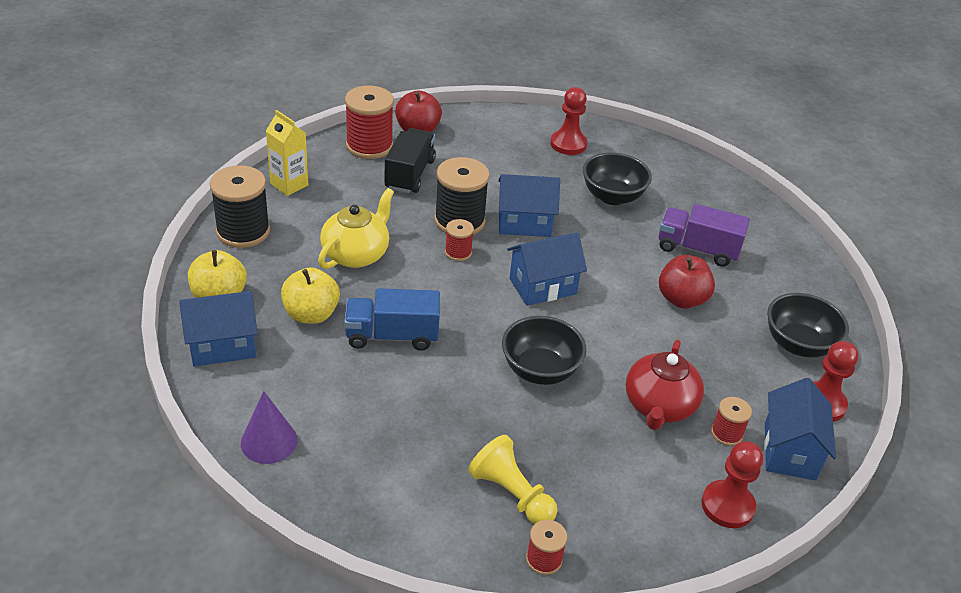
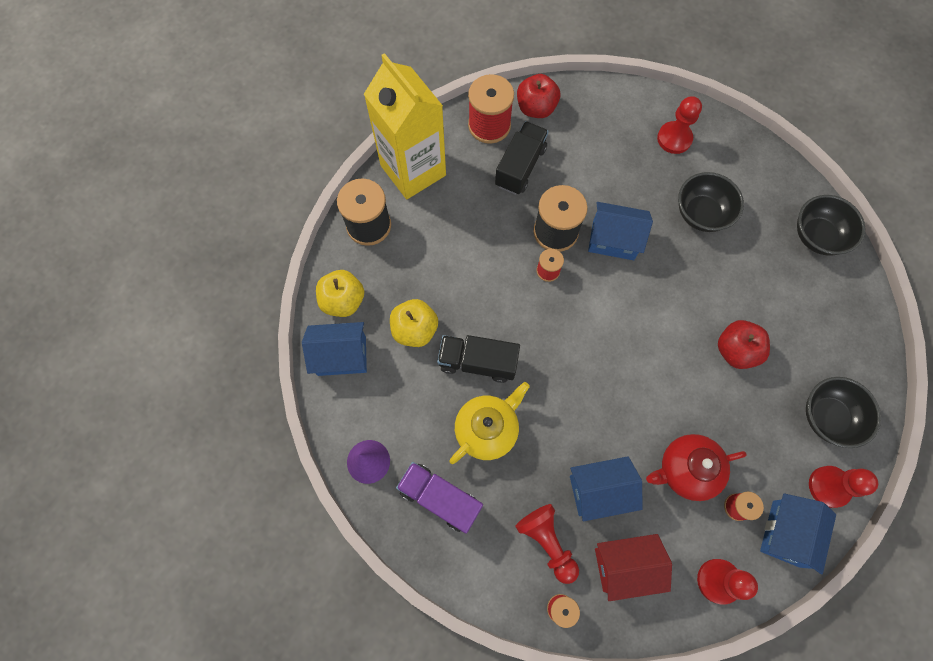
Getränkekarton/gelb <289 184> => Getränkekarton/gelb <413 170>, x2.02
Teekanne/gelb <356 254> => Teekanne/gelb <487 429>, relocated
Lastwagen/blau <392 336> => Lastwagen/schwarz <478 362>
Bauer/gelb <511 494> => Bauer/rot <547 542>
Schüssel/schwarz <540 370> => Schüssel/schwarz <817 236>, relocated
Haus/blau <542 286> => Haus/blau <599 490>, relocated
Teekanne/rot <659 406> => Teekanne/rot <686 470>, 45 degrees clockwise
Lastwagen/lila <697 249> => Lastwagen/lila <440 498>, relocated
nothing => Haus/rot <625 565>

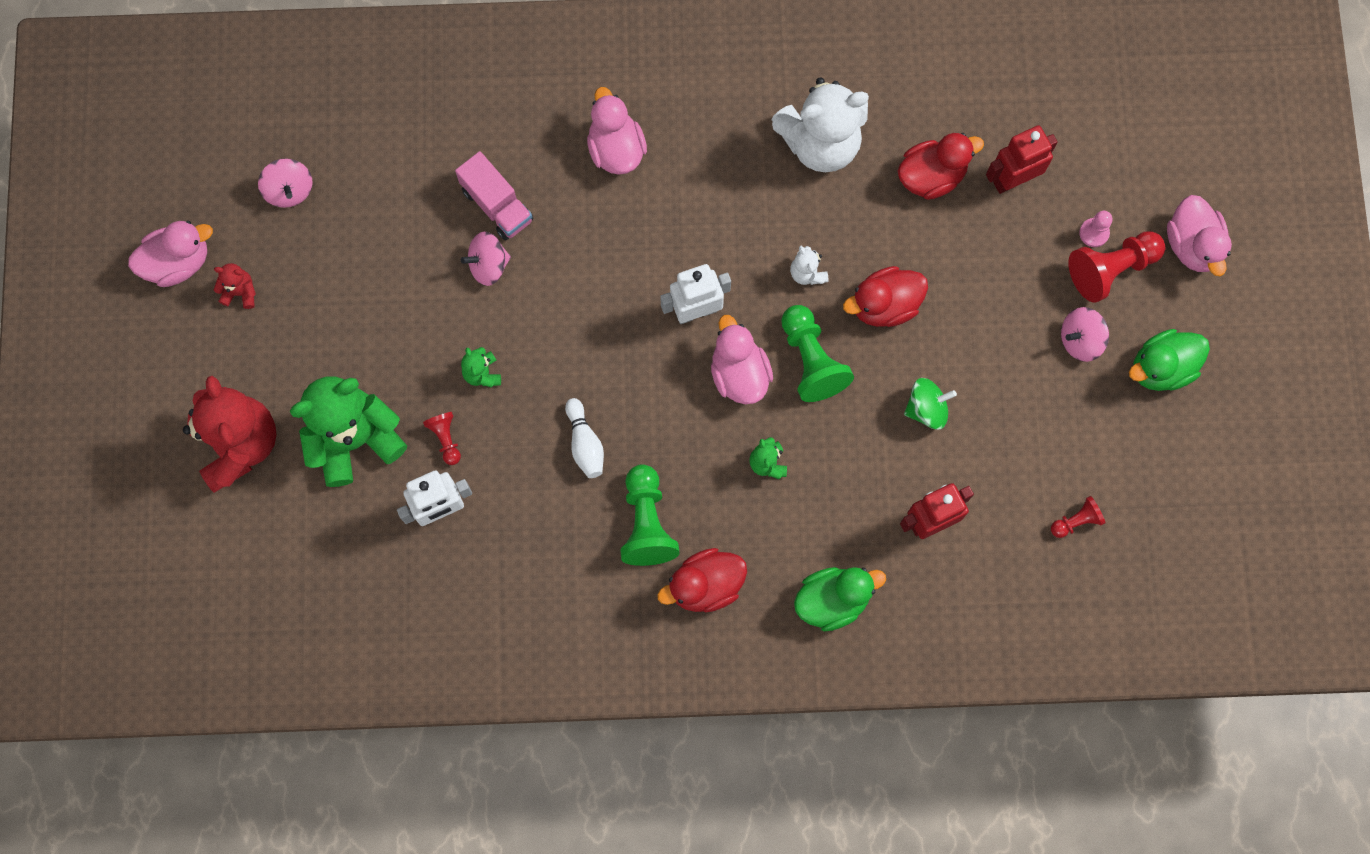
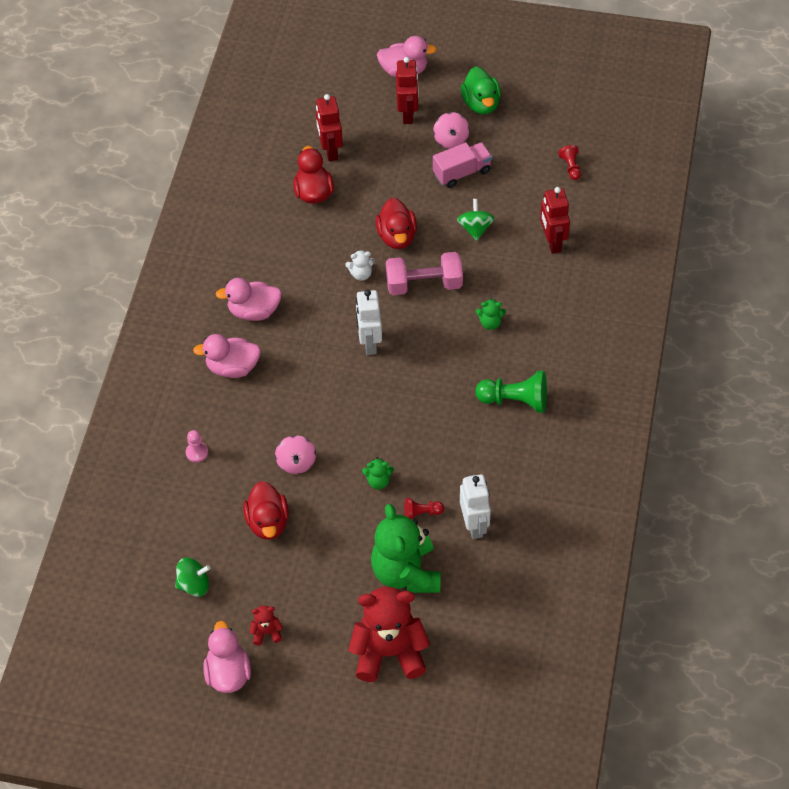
Teddybär/rot <240 292> => Teddybär/rot <266 632>, 60 degrees clockwise
Kreisel/rosa <289 190> => Kreisel/grün <194 585>
Lastwagen/rosa <497 205> => Lastwagen/rosa <462 172>, relocated
Bowlingkegel/weiß <585 443> => nothing
Ente/rot <705 585> => Ente/rot <268 522>, relocated
Ente/rosa <739 374> => Ente/rosa <254 311>, relocated
Teddybär/weiß <820 143> => nothing
Bauer/grün <811 360> => Hantel/rosa <424 284>
Ente/grün <832 600> => nothing
Bauer/rot <1111 269> => Roboter/rot <407 114>
Bauer/rosa <1094 233> => Bauer/rosa <197 452>, relocated

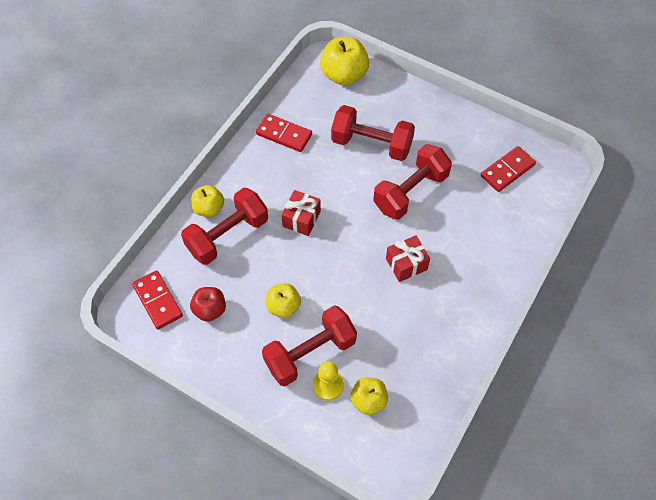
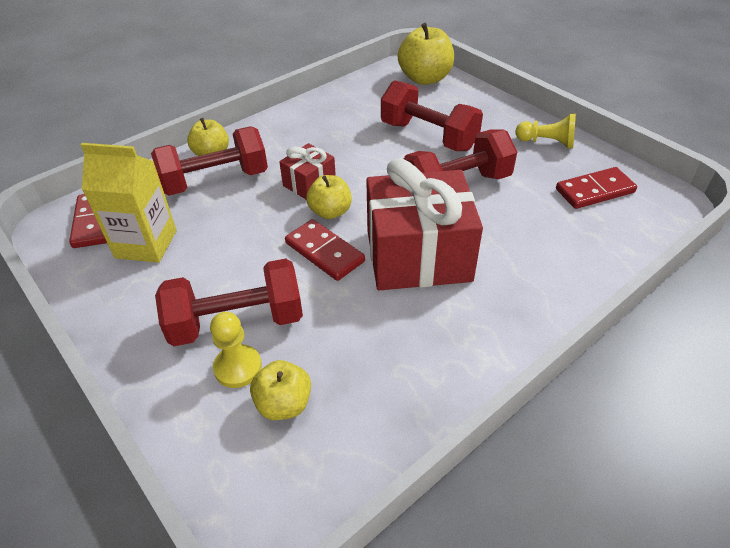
Apfel/rot <210 310> => Getränkekarton/gelb <146 244>
Dominostein/rot <284 134> => Dominostein/rot <324 252>, relocated
Apfel/gelb <283 306> => Apfel/gelb <330 212>, relocated
Geschenk/rot <406 264> => Geschenk/rot <418 255>, x2.06
nothing => Bauer/gelb <547 142>

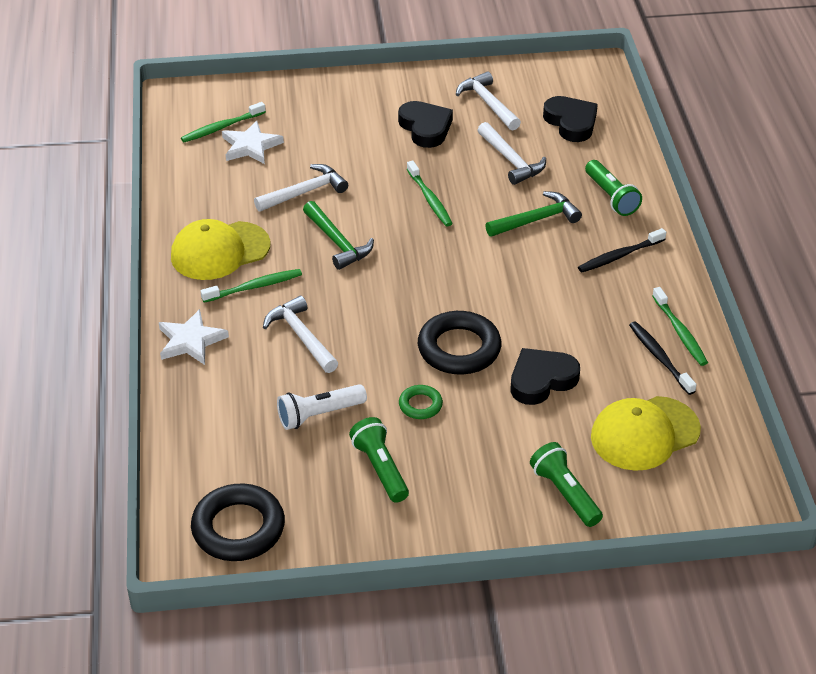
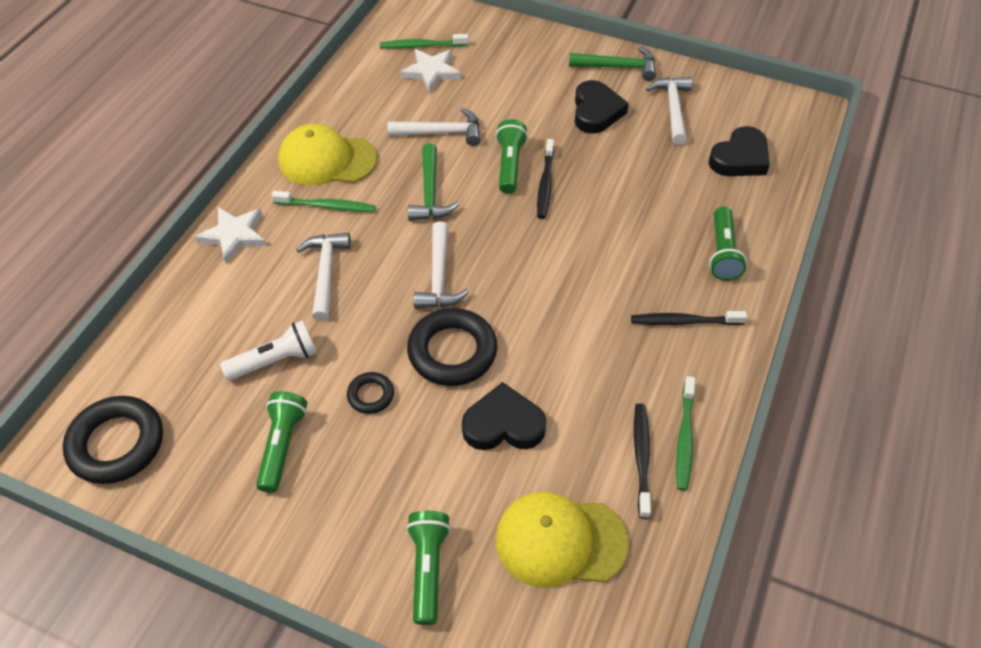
Taschenlampe/weiß <318 415> => Taschenlampe/weiß <276 360>, 150 degrees clockwise
Ring/grün <420 405> => Ring/schwarz <371 395>
Zahnbürste/grün <430 199> => Zahnbürste/schwarz <545 184>
Hammer/weiß <511 160> => Hammer/weiß <439 277>, relocated
Hammer/grün <536 219> => Hammer/grün <618 67>, relocated
Herz/schwarz <571 122> => Herz/schwarz <740 158>, 45 degrees clockwise
nothing => Taschenlampe/grün <510 165>

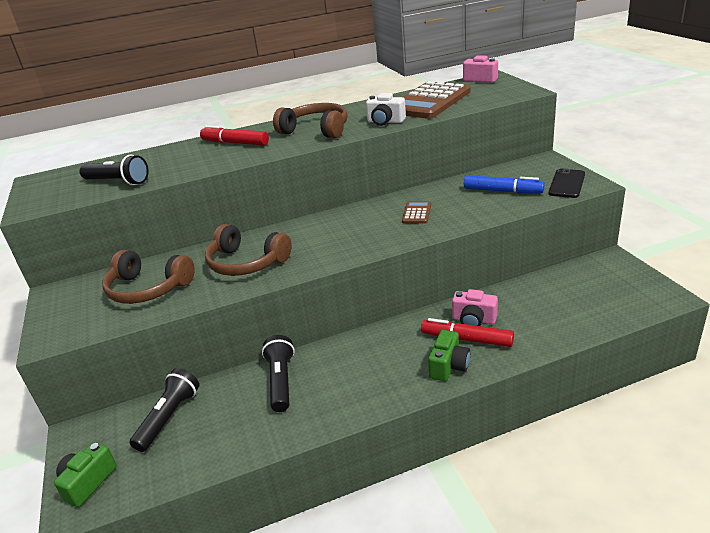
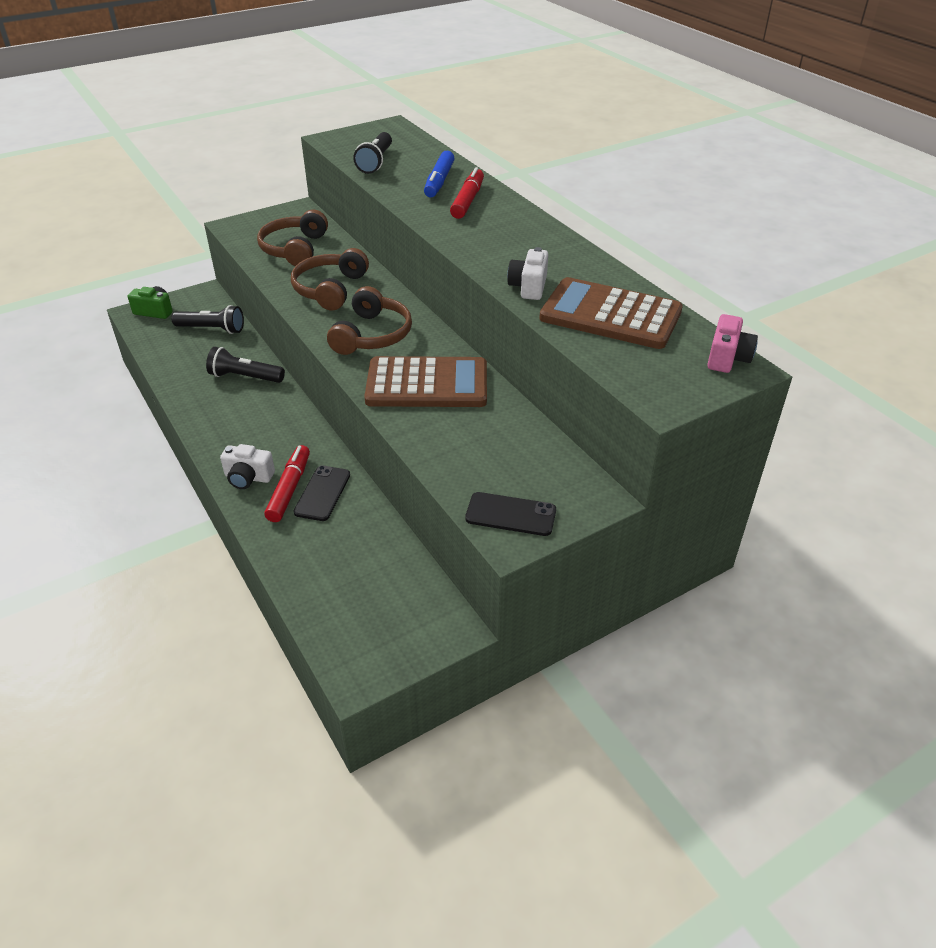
Taschenlampe/schwarz <281 381> => Taschenlampe/schwarz <245 377>, 150 degrees counterclockwise
Kopfhörer/braun <316 130> => Kopfhörer/braun <372 335>, relocated
Taschenrechner/braun <416 213> => Taschenrechner/braun <427 384>, x2.35
Kamera/grün <449 366> => Kamera/weiß <248 477>
Kamera/rosa <473 320> => Handy/schwarz <322 493>
Filzstift/blau <502 191> => Filzstift/blau <439 181>, relocated

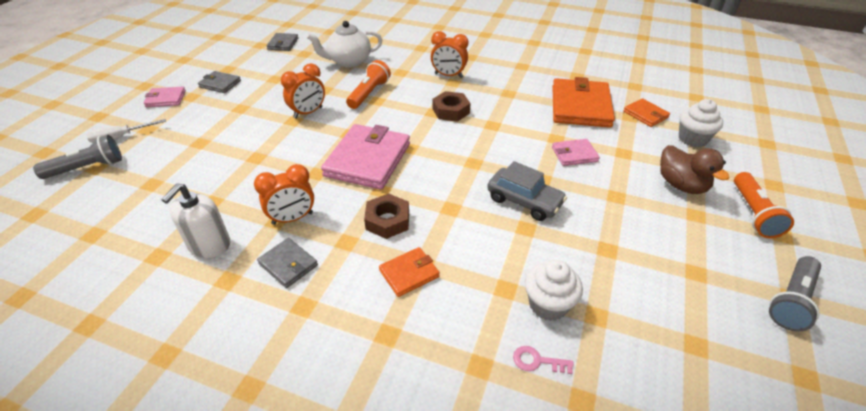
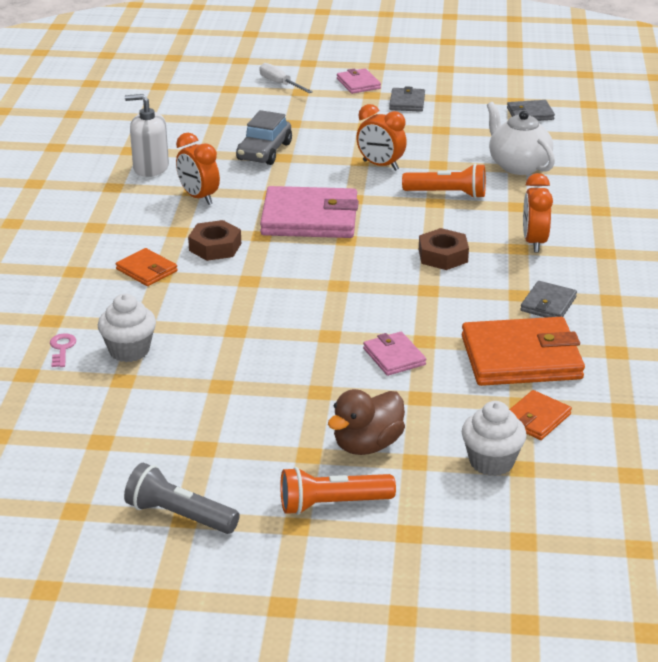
Taschenlampe/grau <87 168> => nothing
Geldbörse/grau <288 264> => Geldbörse/grau <548 304>, relocated
Auto/grau <524 201> => Auto/grau <264 151>, relocated

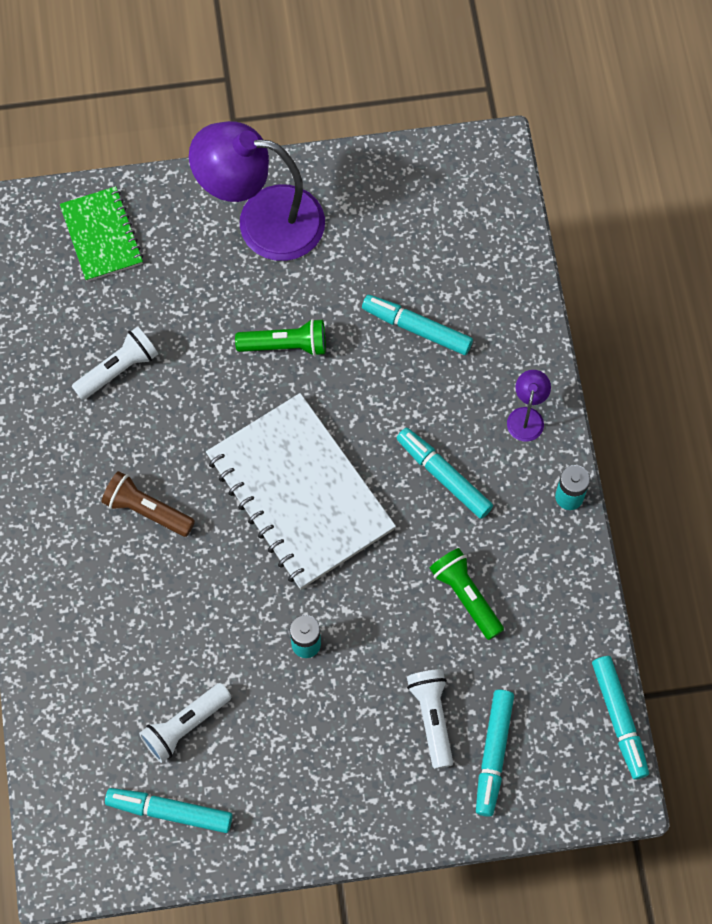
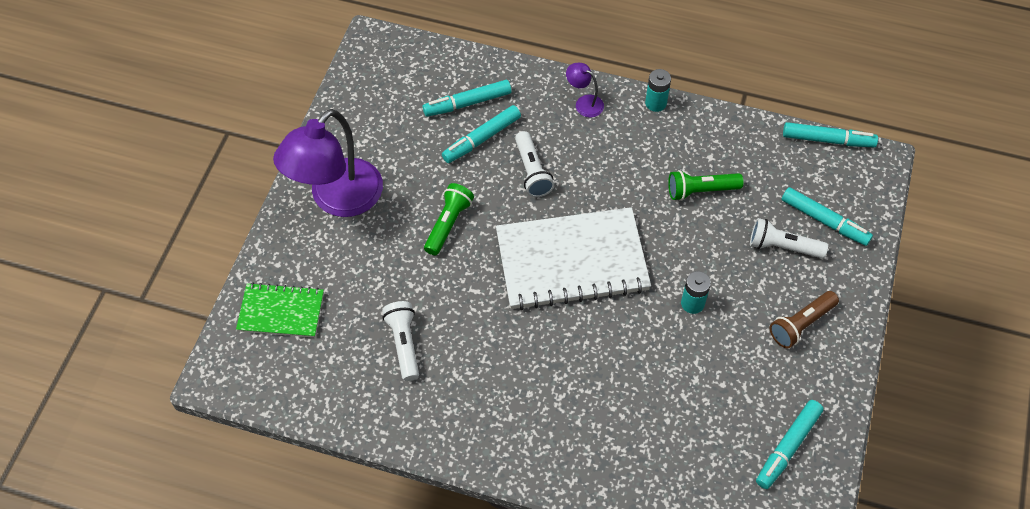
Taschenlampe/braun <147 510> => Taschenlampe/braun <801 324>, relocated
Taschenlampe/weiß <185 725> => Taschenlampe/weiß <532 172>, relocated
Filzstift/türkis <444 476> => Filzstift/türkis <468 103>, relocated

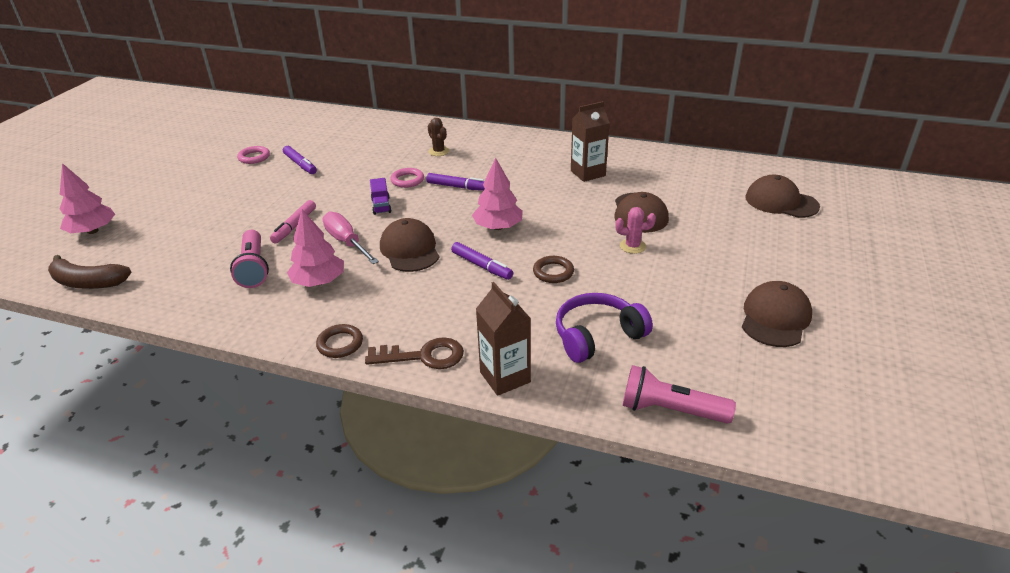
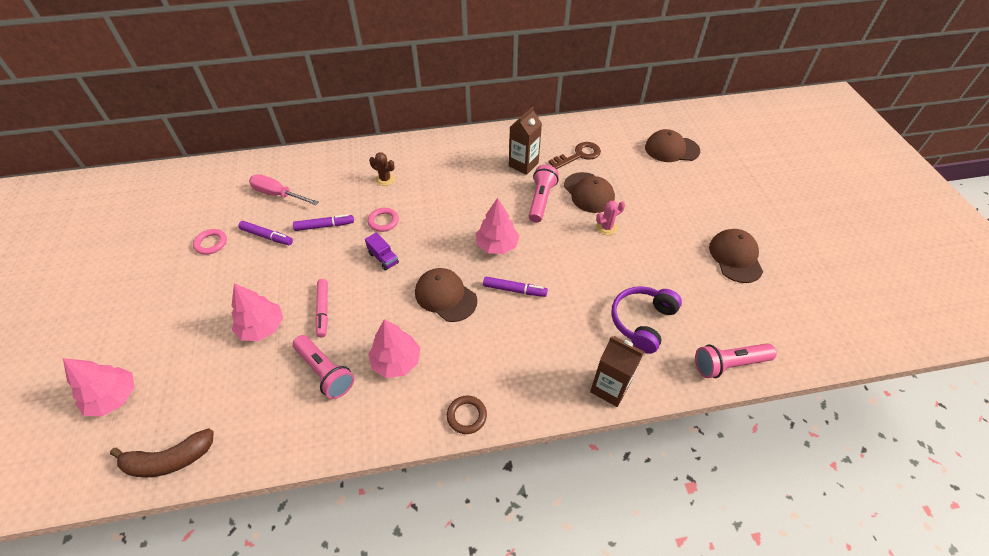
Schraubenzieher/rosa <346 242> => Schraubenzieher/rosa <278 194>, relocated
Schlüssel/braun <423 356> => Schlüssel/braun <579 155>, relocated
Filzstift/lila <457 187> => Filzstift/lila <324 226>, relocated
Ring/braun <553 272> => nothing
nothing => Baum/rosa <262 327>
nothing => Taschenlampe/rosa <541 200>

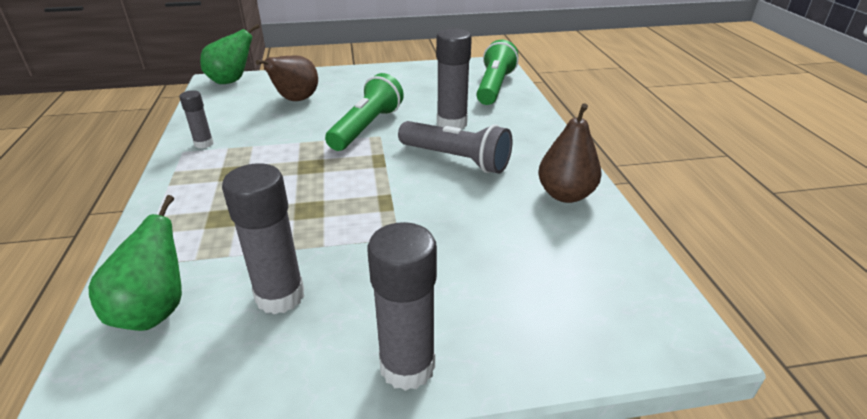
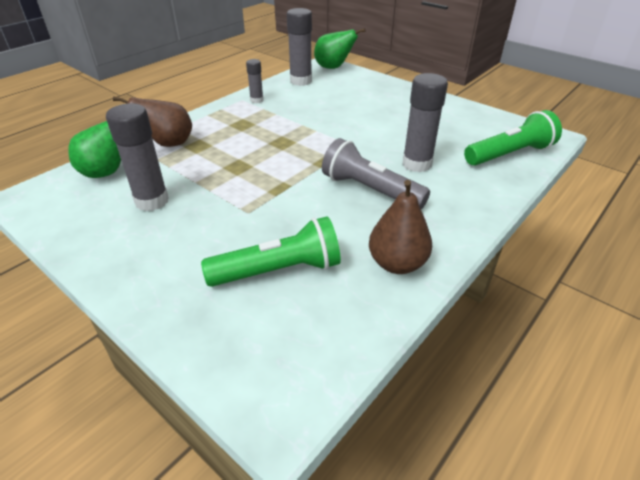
Birne/braun <296 100> => Birne/braun <168 144>, relocated
Taschenlampe/grün <367 127> => Taschenlampe/grün <279 271>, relocated
Klebestift/grau <407 366> => Klebestift/grau <301 81>, relocated
Taschenlampe/grau <456 159> => Taschenlampe/grau <370 190>, 135 degrees clockwise

